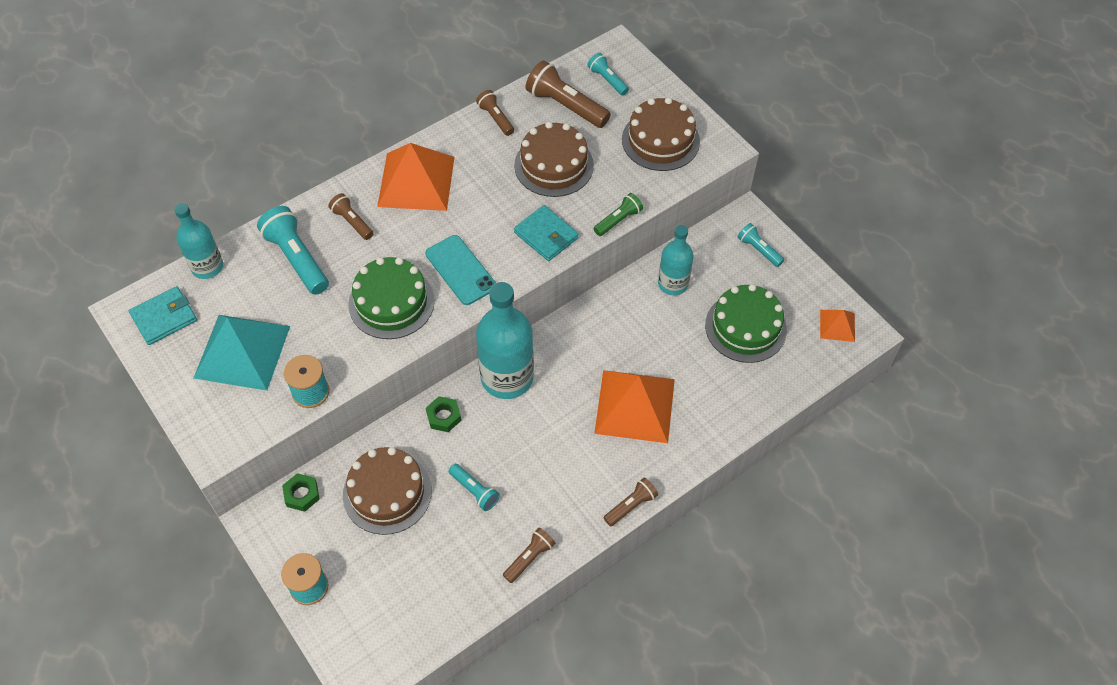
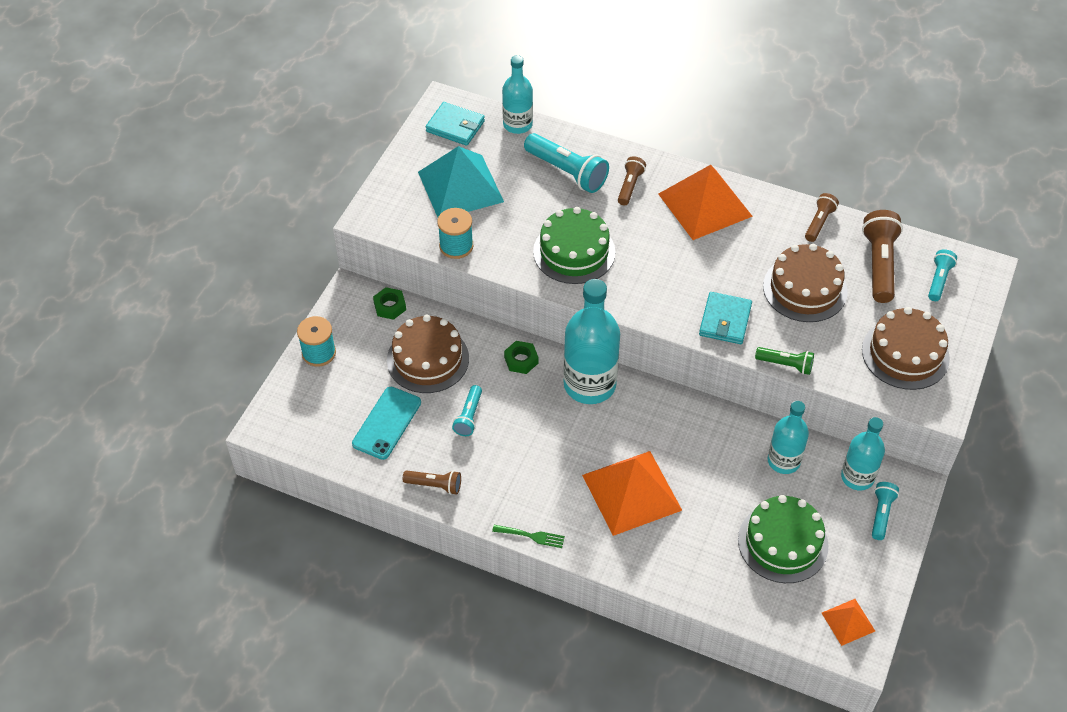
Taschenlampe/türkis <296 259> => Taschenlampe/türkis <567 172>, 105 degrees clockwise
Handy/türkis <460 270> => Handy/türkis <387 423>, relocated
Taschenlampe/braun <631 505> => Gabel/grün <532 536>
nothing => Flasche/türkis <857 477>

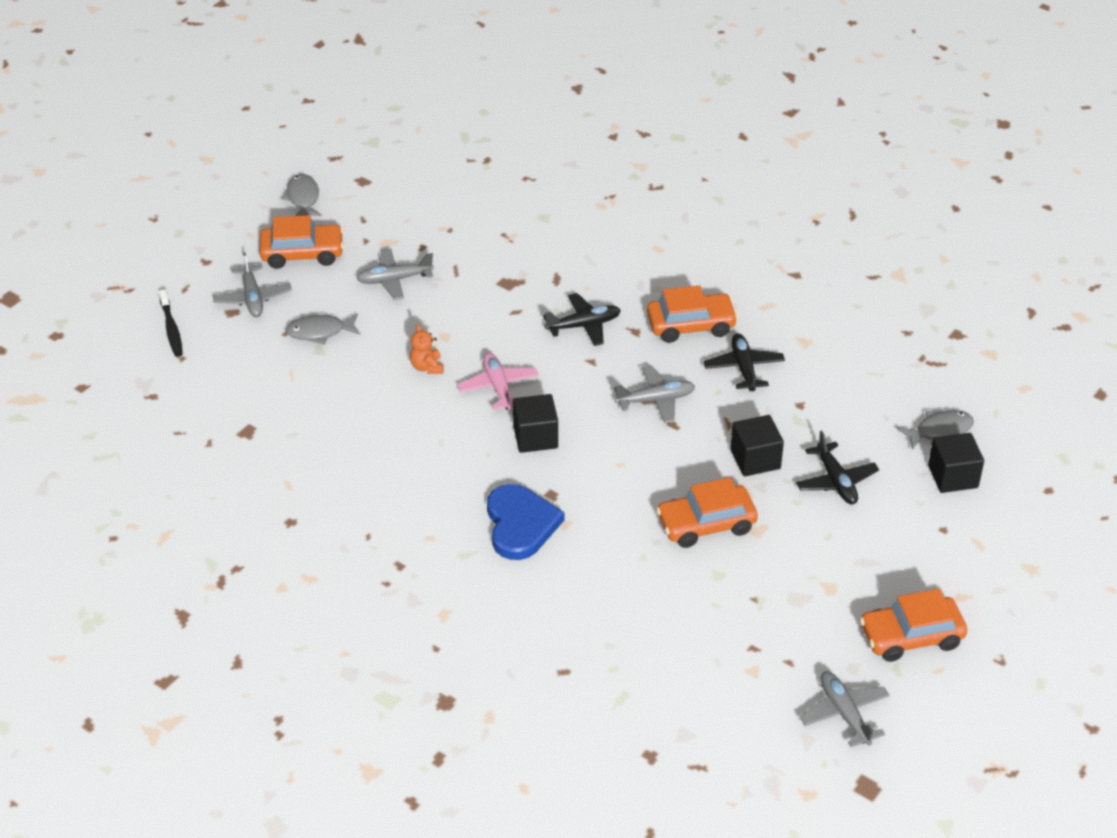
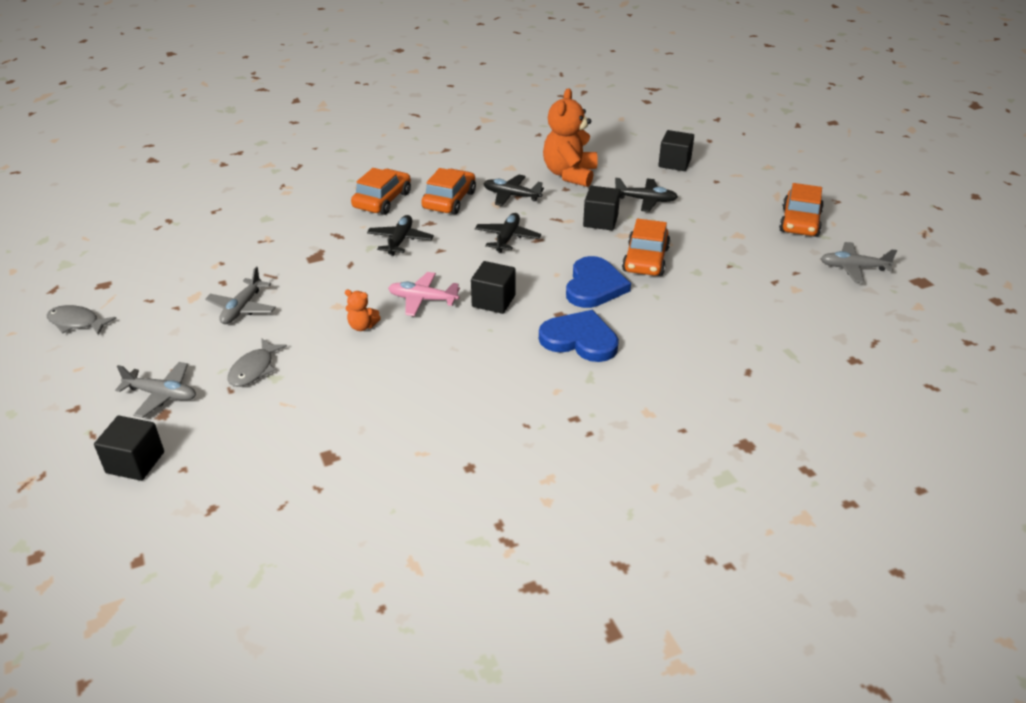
Zahnbürste/schwarz <171 329> => Kubus/schwarz <135 462>
Auto/orange <302 254> => Auto/orange <382 200>, relocated
Flugzeug/grau <655 400> => Flugzeug/schwarz <507 238>
Fisch/grau <939 430> => nothing
nothing => Teddybär/orange <570 174>
nothing => Herz/blau <594 286>

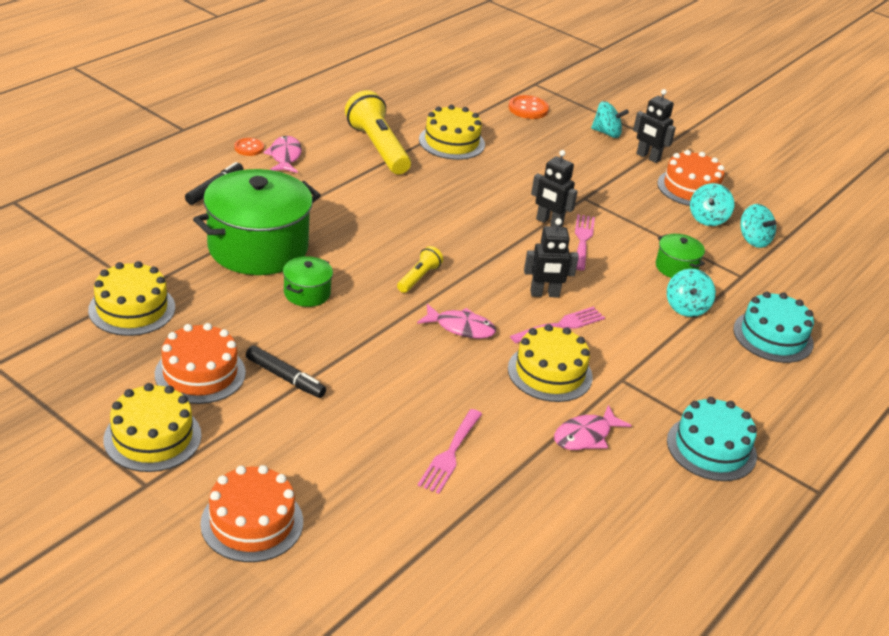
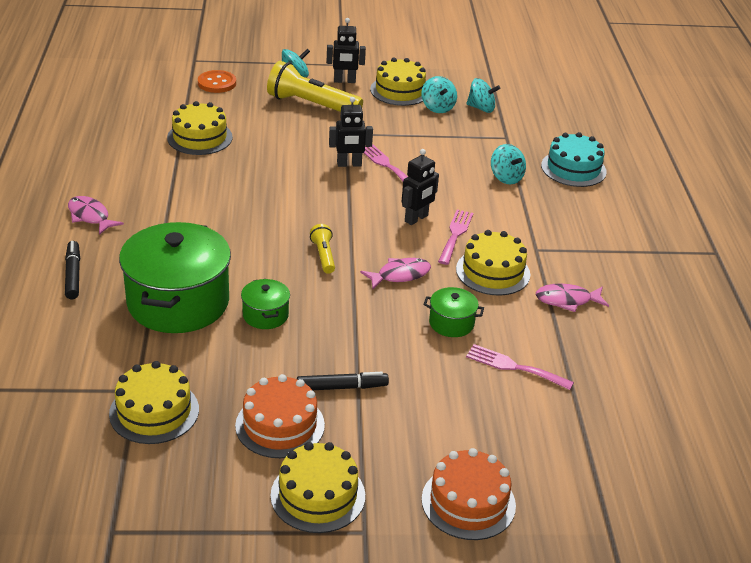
Knopf/orange <249 148> => nothing
Taschenlampe/gelb <378 147> => Taschenlampe/gelb <311 105>, relocated
Gabel/rosa <450 454> => Gabel/rosa <514 367>, 135 degrees clockwise
Fisch/rosa <585 436> => Fisch/rosa <567 300>, 75 degrees clockwise
Kochtopf/grün <676 267> => Kochtopf/grün <451 323>, relocated
Kuchen/orange <691 188> => Kuchen/gelb <399 90>
Kuchen/türkis <711 448> => nothing

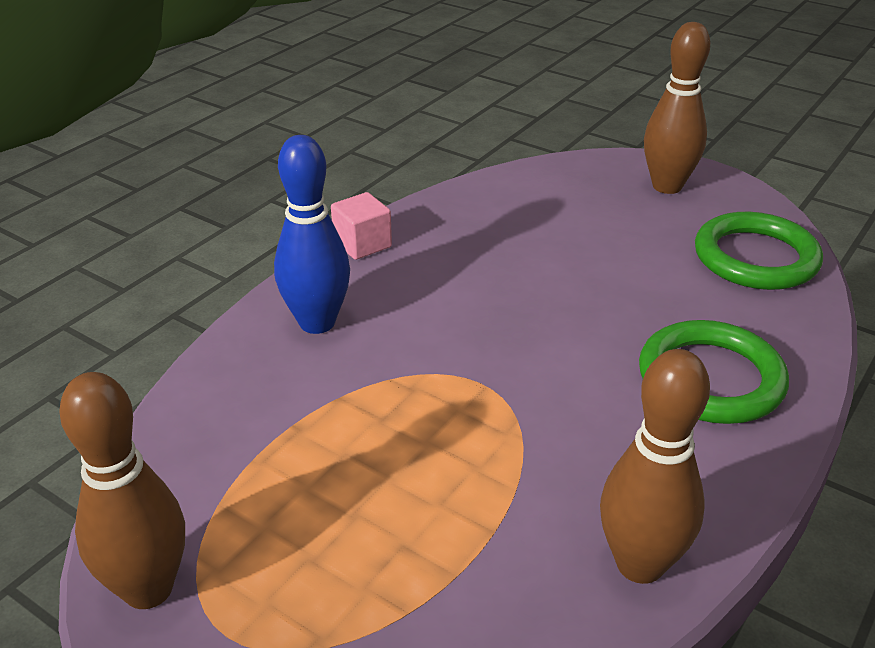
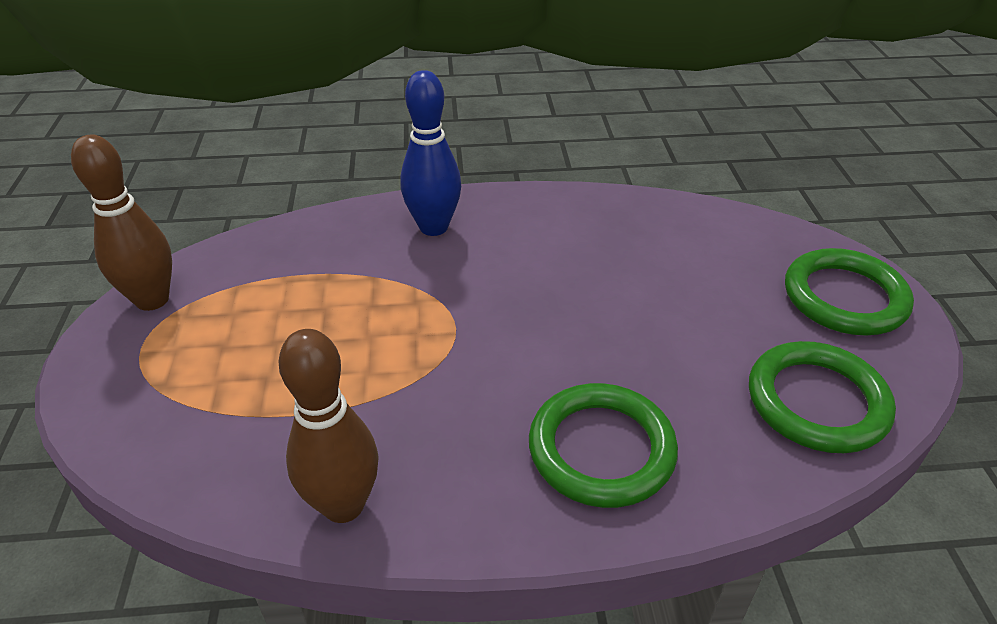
Kubus/rosa <362 244> => nothing
Bowlingkegel/braun <667 186> => Ring/grün <844 297>

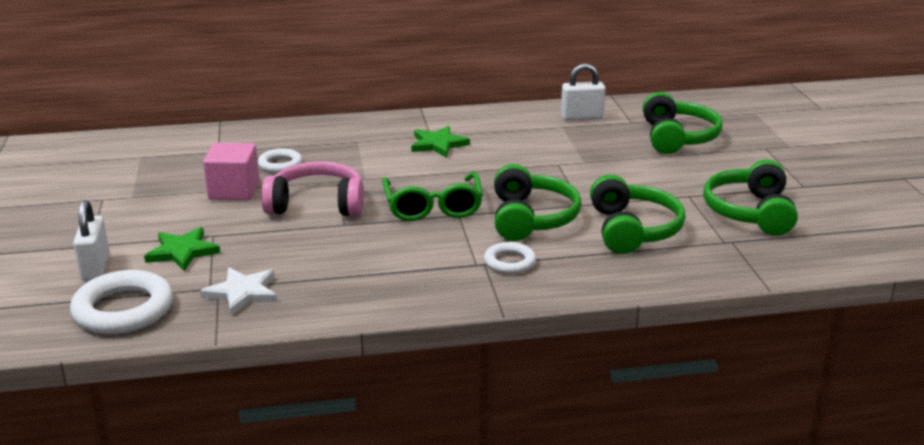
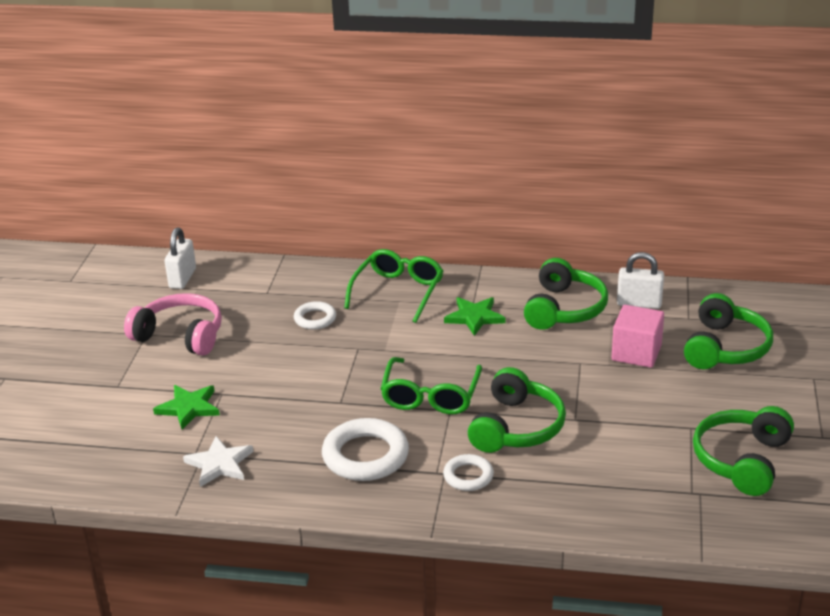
Ring/weiß <123 309> => Ring/weiß <365 456>, relocated
Vorhängeschloss/weiß <95 267> => Vorhängeschloss/weiß <182 278>, relocated
Kubus/rosa <234 190> => Kubus/rosa <636 353>, relocated
Kopfhörer/rosa <317 204> => Kopfhörer/rosa <180 335>, relocated
Kopfhörer/grün <633 230> => Kopfhörer/grün <564 309>, relocated
nothing => Brille/grün <398 291>

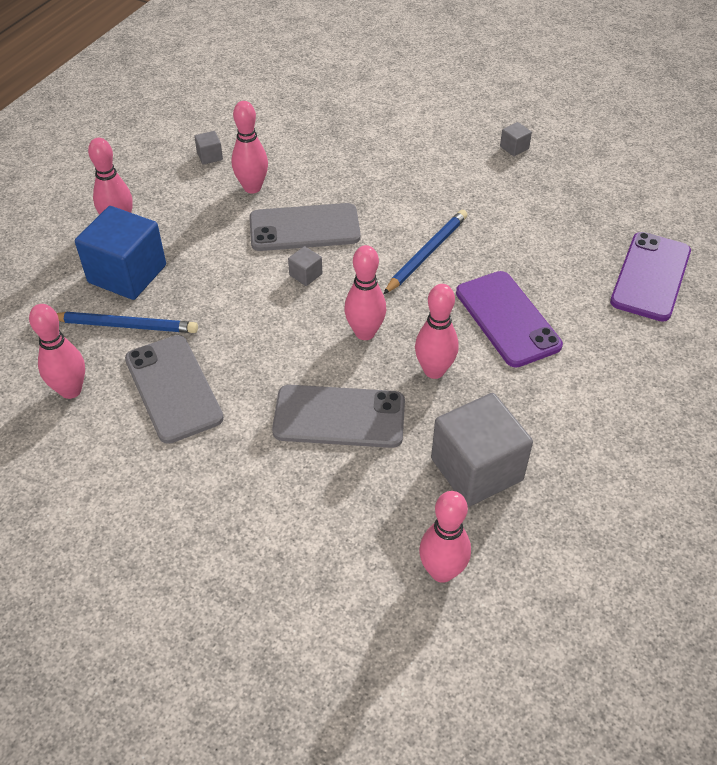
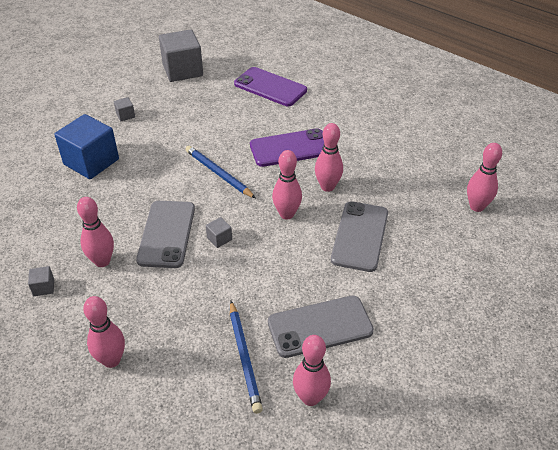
Bleistift/blau <125 325> => Bleistift/blau <244 357>, 150 degrees clockwise
Kubus/blau <127 274> => Kubus/blau <91 162>, relocated
Kubus/grau <476 469> => Kubus/grau <182 70>, relocated

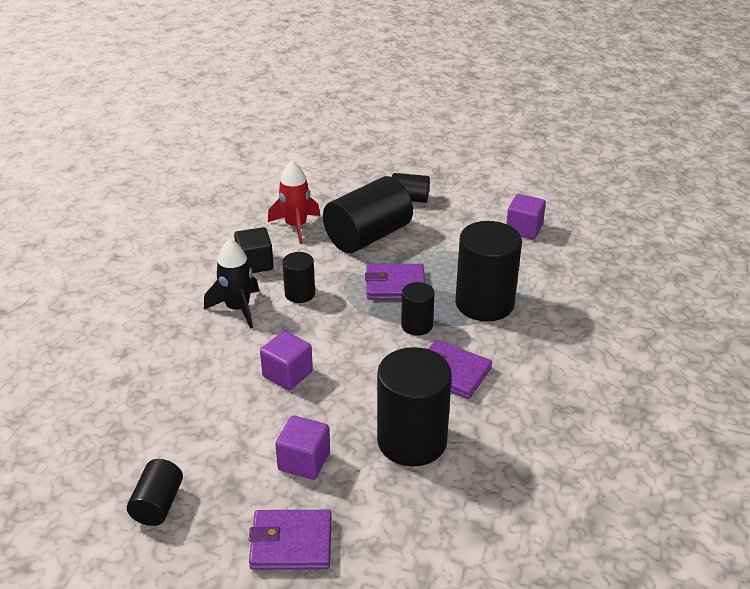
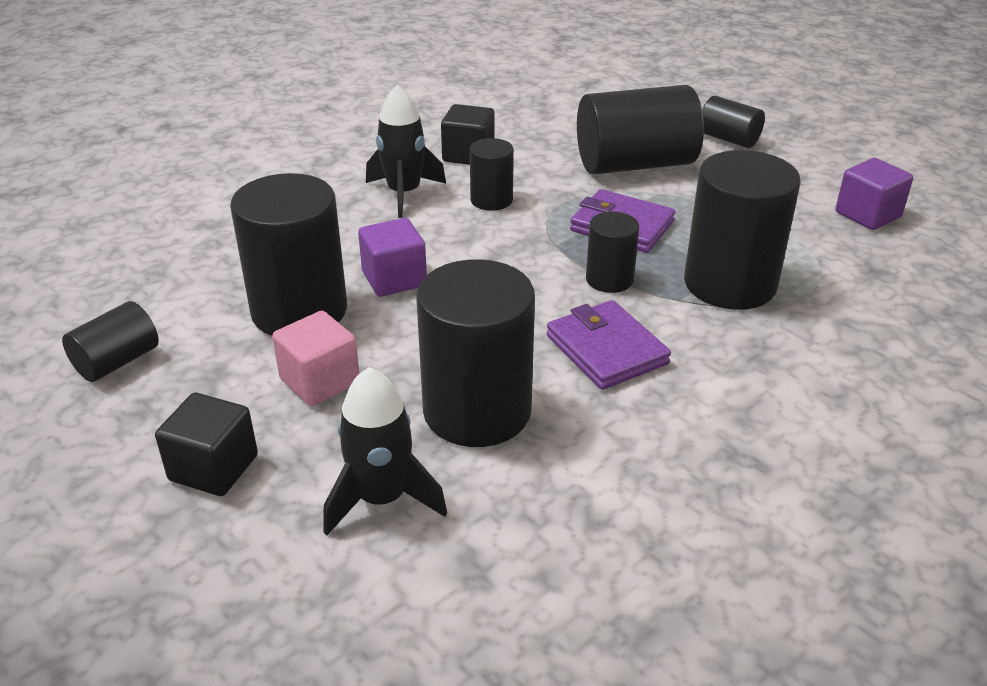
Geldbörse/lila <291 543> => Kubus/schwarz <213 468>
Rakete/rot <296 226> => nothing
Kubus/lila <304 461> => Kubus/rosa <320 381>
nothing => Vollzylinder/schwarz <299 311>
nothing => Rakete/schwarz <382 499>

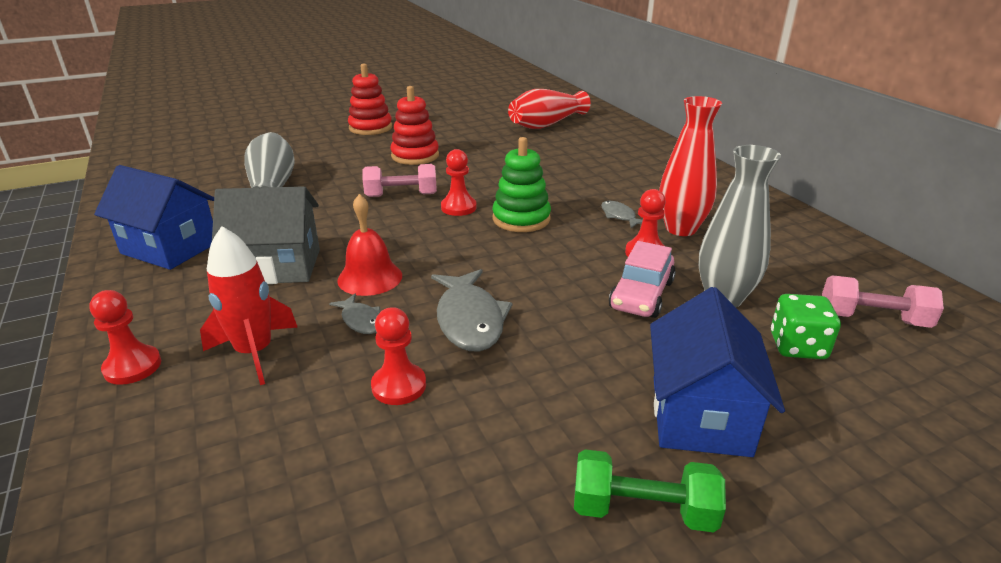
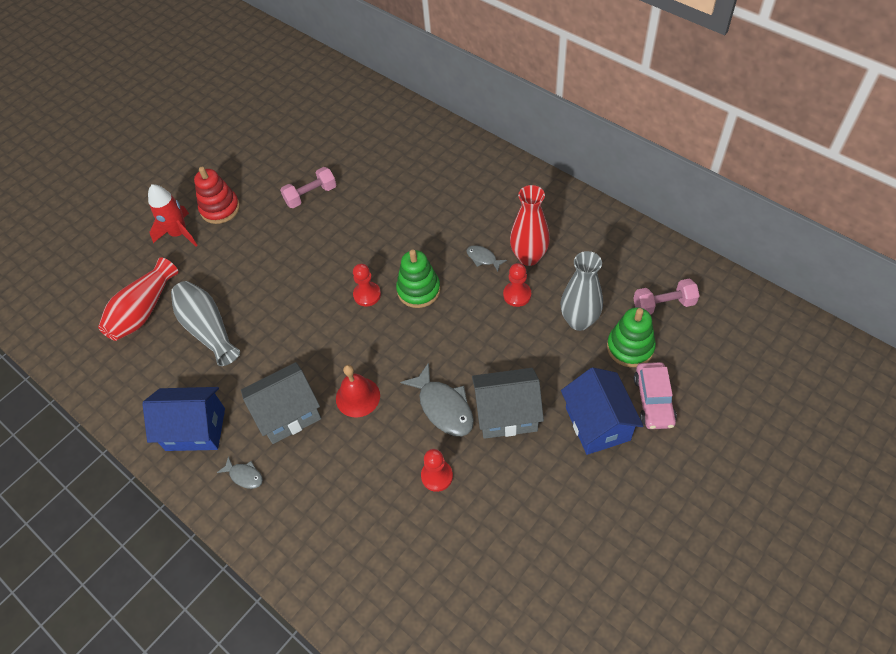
Bauer/rot <132 367> => nothing
Rakete/rot <254 352> => Rakete/rot <179 233>, relocated
Fisch/grau <361 320> => Fisch/grau <244 475>, relocated
Hantel/rosa <401 195> => Hantel/rosa <311 195>, relocated
Stapelspielzeug/rot <415 156> => nothing
Vase/rot <546 124> => Vase/rot <143 311>, relocated
Hantel/grün <643 510> => nothing
Auto/rosa <641 295> => Auto/rosa <653 400>, relocated
Spielwürfel/grün <797 346> => Stapelspielzeug/grün <630 347>
nothing => Haus/grau <507 414>

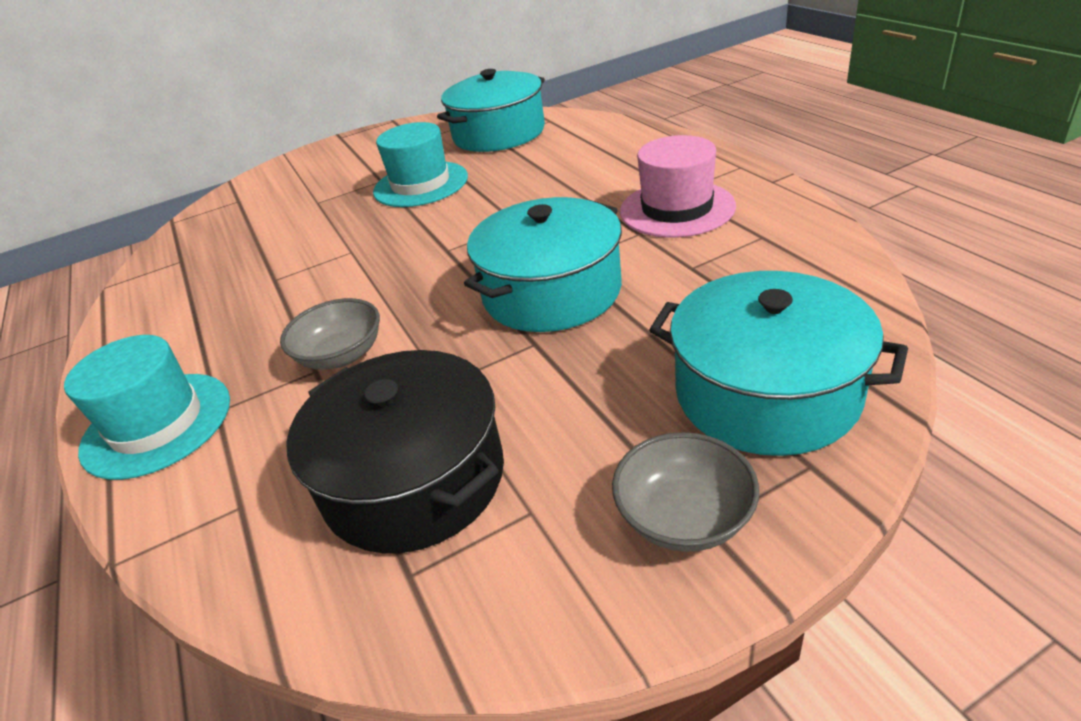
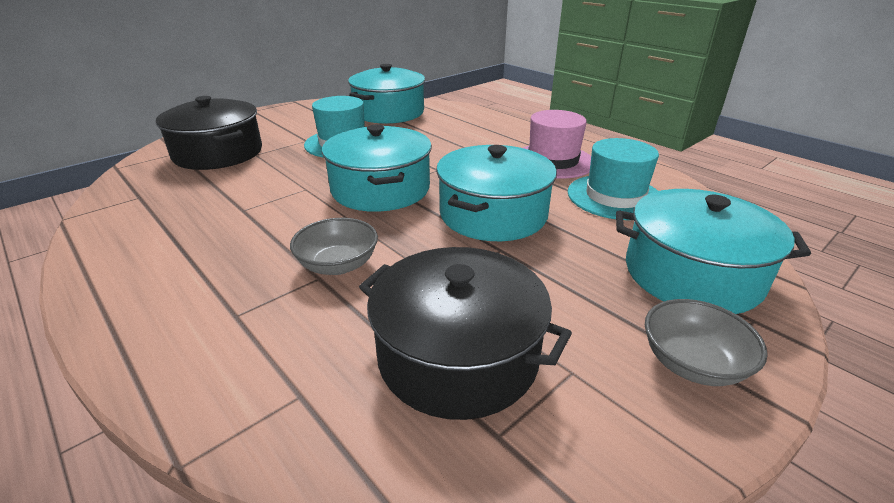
Hut/türkis <157 424> => Hut/türkis <615 197>, relocated
nothing => Kochtopf/schwarz <218 153>
nothing => Kochtopf/türkis <380 189>

